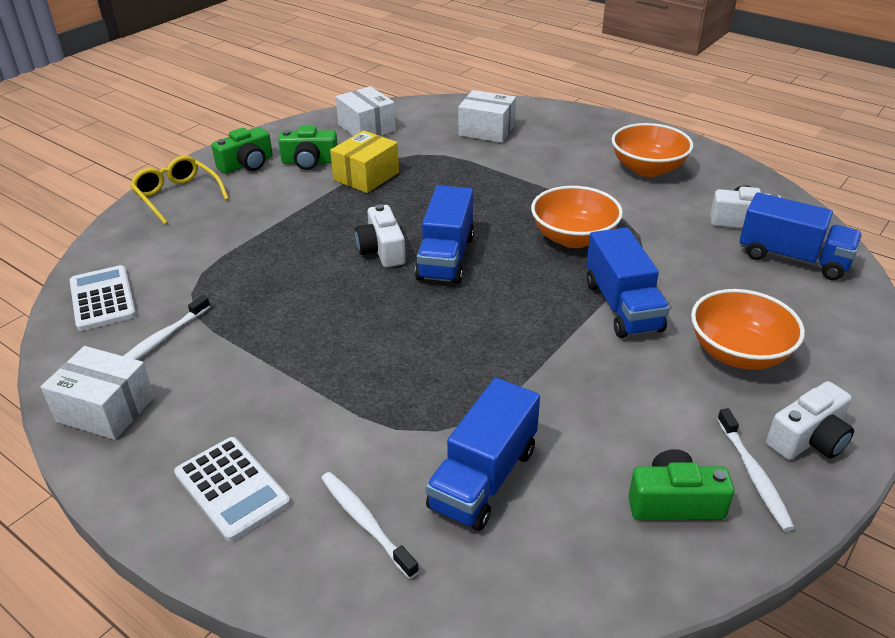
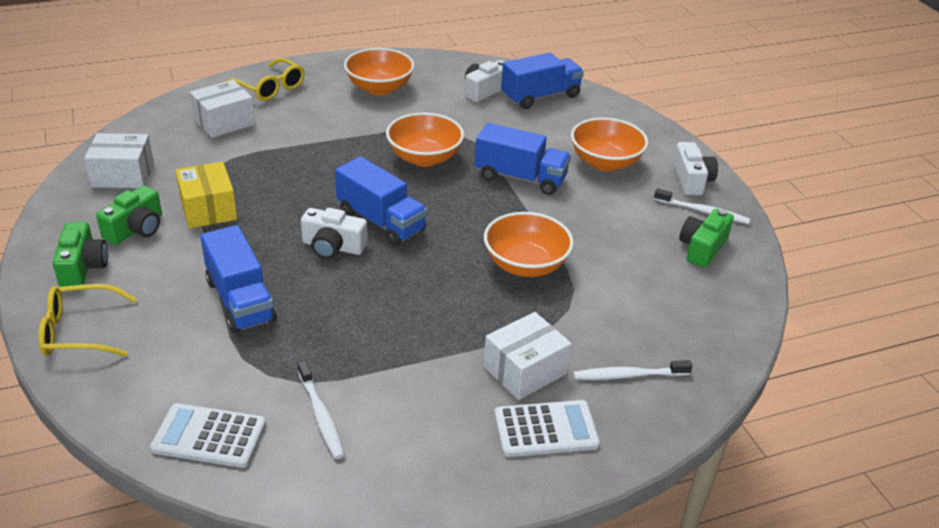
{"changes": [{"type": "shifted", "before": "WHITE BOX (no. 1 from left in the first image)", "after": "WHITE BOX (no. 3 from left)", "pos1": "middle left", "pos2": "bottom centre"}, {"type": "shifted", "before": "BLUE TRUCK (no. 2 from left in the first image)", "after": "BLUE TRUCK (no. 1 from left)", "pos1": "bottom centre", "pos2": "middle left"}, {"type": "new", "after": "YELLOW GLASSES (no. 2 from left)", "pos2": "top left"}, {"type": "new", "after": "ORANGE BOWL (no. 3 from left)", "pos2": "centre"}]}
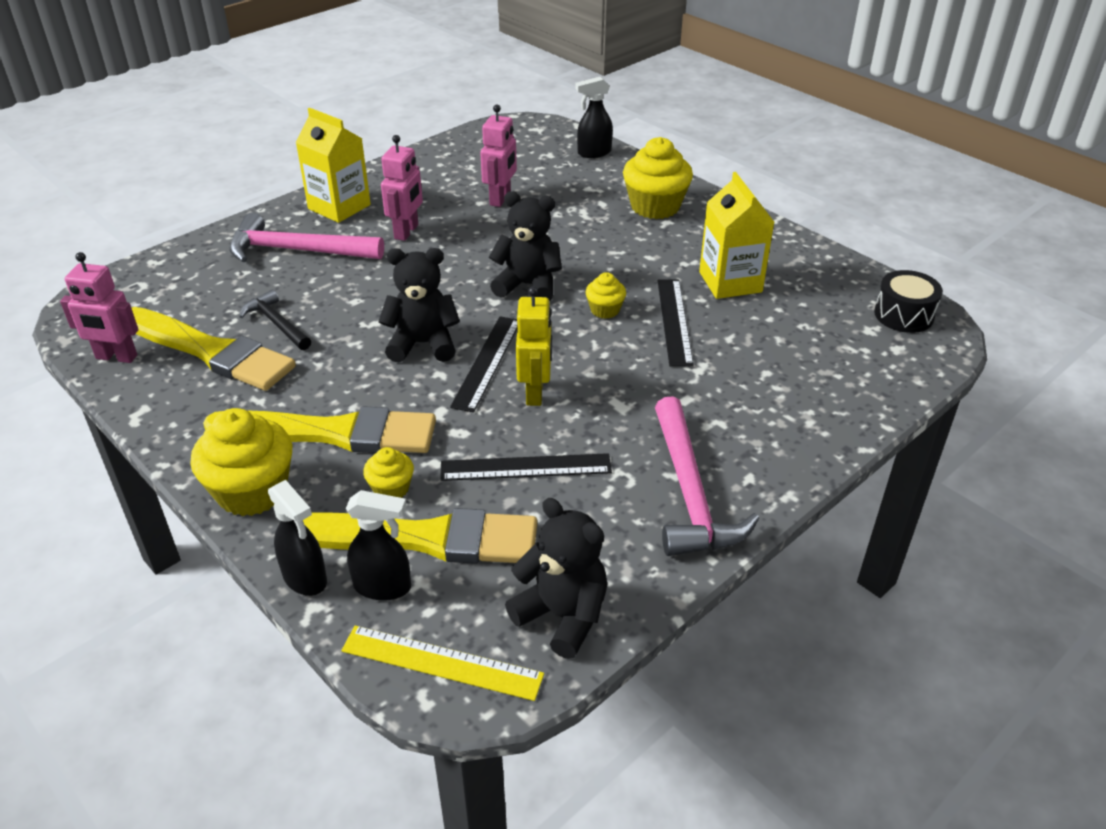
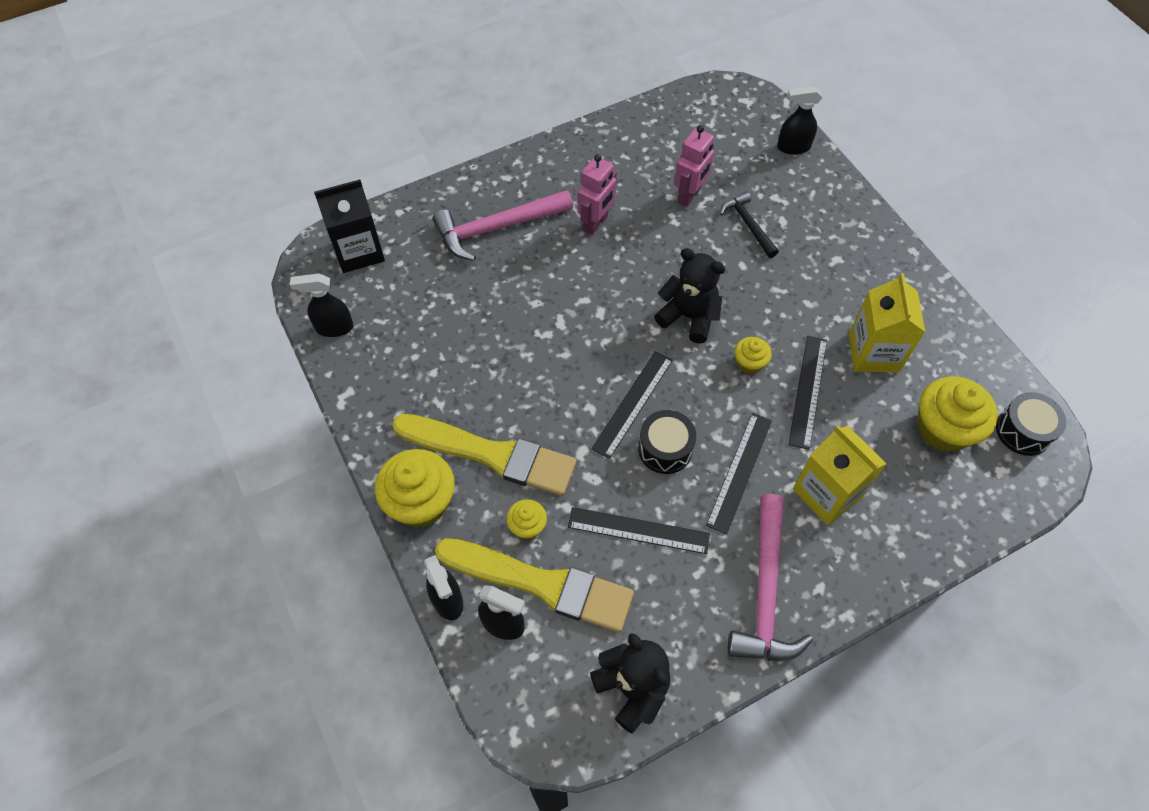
{"changes": [{"type": "shifted", "before": "YELLOW CARTON (no. 1 from left)", "pos1": "top left", "pos2": "middle right"}, {"type": "shifted", "before": "YELLOW CUPCAKE (no. 4 from left)", "pos1": "top centre", "pos2": "middle right"}, {"type": "rotated", "before": "PINK HAMMER (no. 1 from left)", "pos1": "top left", "pos2": "top centre", "turn": -45}, {"type": "gone", "before": "BLACK TEDDY BEAR (no. 1 from left)", "pos1": "centre"}, {"type": "swapped", "before": "PINK ROBOT (no. 1 from left)", "after": "BLACK SPRAY BOTTLE (no. 1 from left)", "pos1": "middle left", "pos2": "middle left"}, {"type": "swapped", "before": "YELLOW ROBOT", "after": "BLACK DRUM (no. 1 from left)", "pos1": "centre", "pos2": "centre"}, {"type": "shifted", "before": "BLACK HAMMER", "pos1": "middle left", "pos2": "top centre"}, {"type": "gone", "before": "YELLOW BRUSH (no. 1 from left)", "pos1": "middle left"}, {"type": "gone", "before": "YELLOW RULER", "pos1": "bottom centre"}, {"type": "new", "after": "BLACK CARTON", "pos2": "top left"}, {"type": "new", "after": "BLACK RULER (no. 3 from left)", "pos2": "centre"}]}
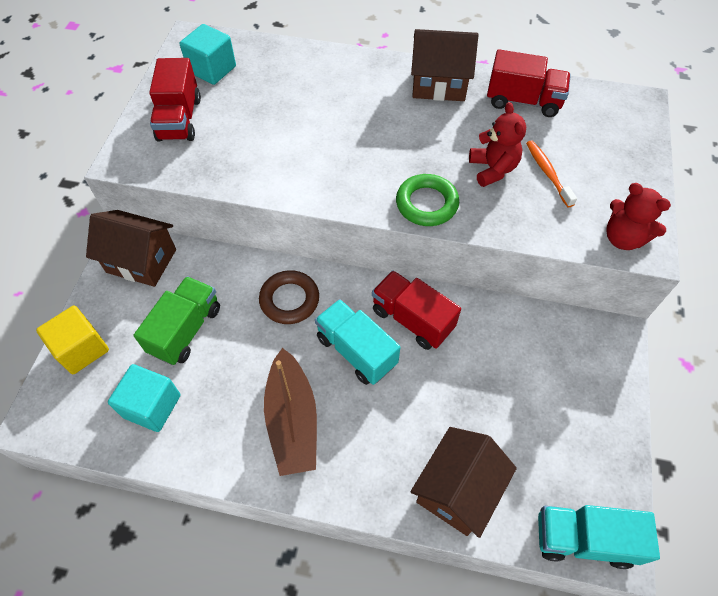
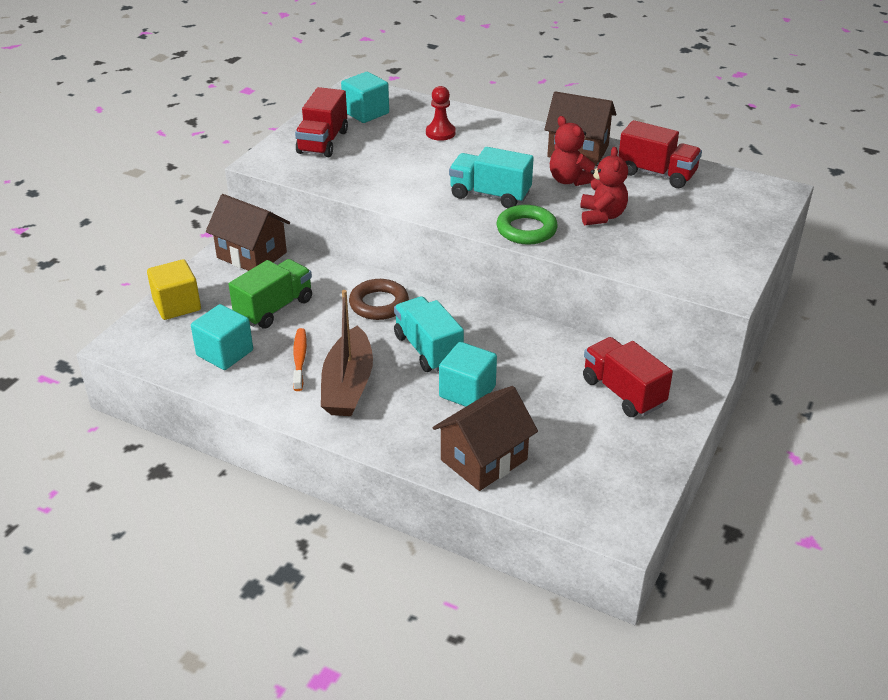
{"changes": [{"type": "shifted", "before": "ORANGE TOOTHBRUSH", "pos1": "top right", "pos2": "centre"}, {"type": "shifted", "before": "RED TEDDY BEAR (no. 2 from left in the first image)", "after": "RED TEDDY BEAR (no. 1 from left)", "pos1": "middle right", "pos2": "top centre"}, {"type": "shifted", "before": "RED TRUCK (no. 2 from left)", "pos1": "centre", "pos2": "middle right"}, {"type": "shifted", "before": "TURQUOISE TRUCK (no. 2 from left)", "pos1": "bottom right", "pos2": "top centre"}, {"type": "new", "after": "RED PAWN", "pos2": "top centre"}, {"type": "new", "after": "TURQUOISE CUBE (no. 3 from left)", "pos2": "centre"}]}
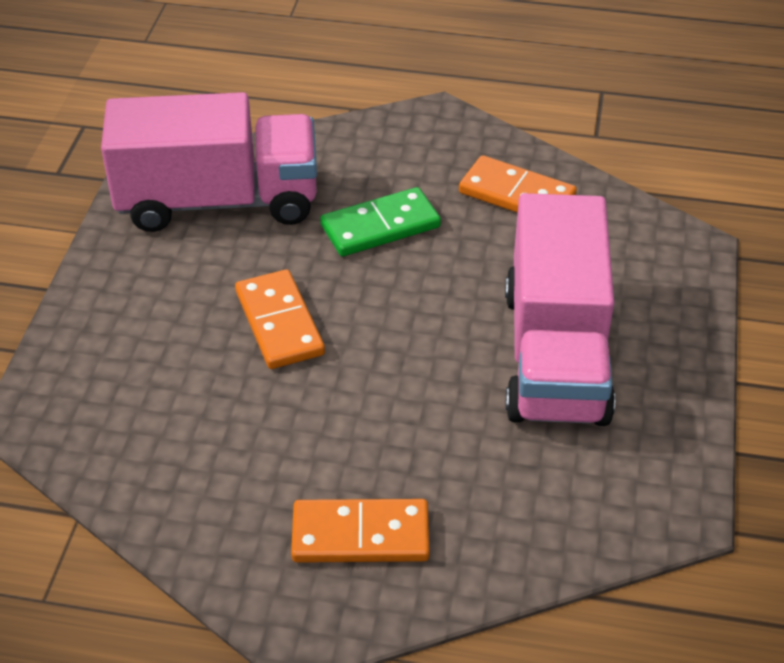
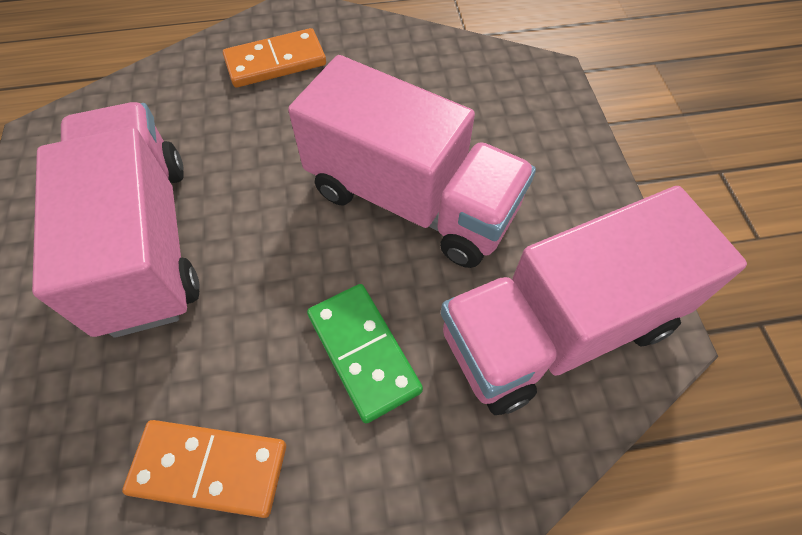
{"changes": [{"type": "rotated", "before": "GREEN DOMINO", "pos1": "centre", "pos2": "centre", "turn": -75}, {"type": "swapped", "before": "ORANGE DOMINO (no. 1 from left)", "after": "PINK TRUCK (no. 2 from left)", "pos1": "centre", "pos2": "top centre"}]}
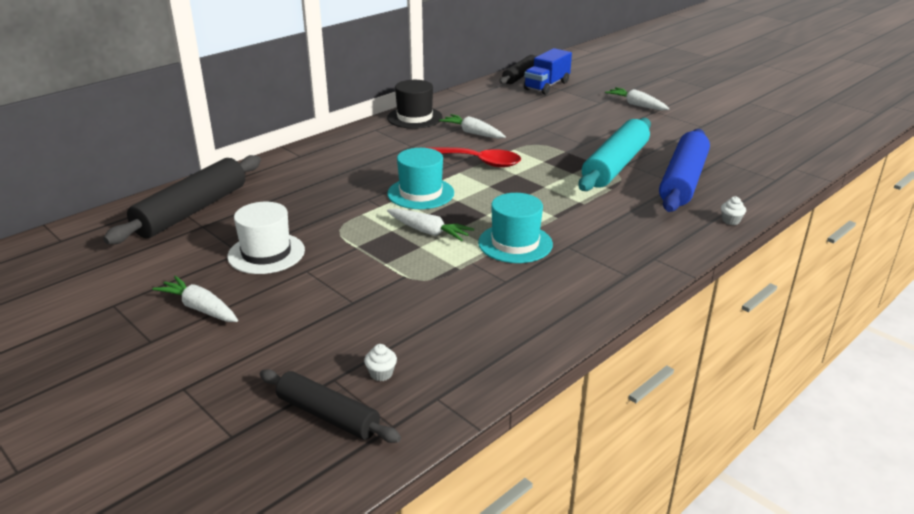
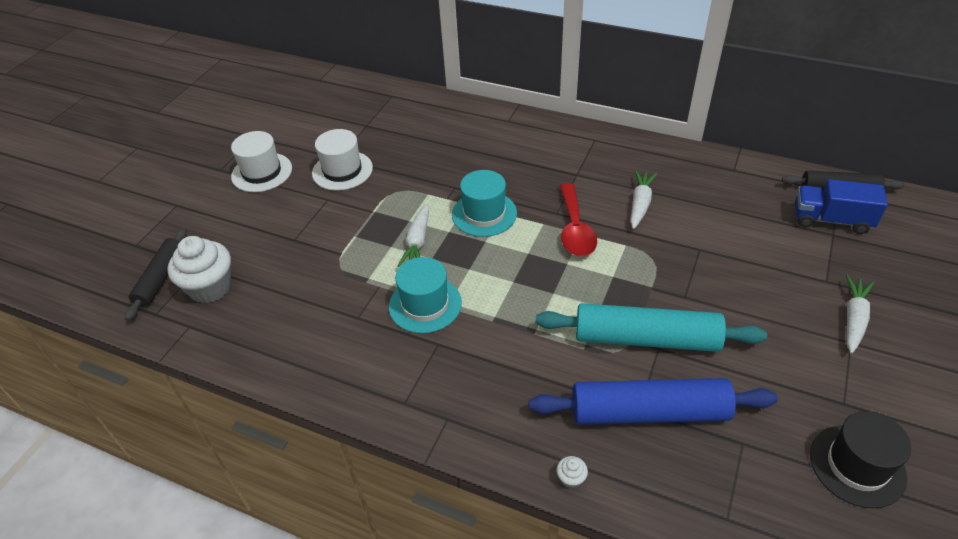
{"changes": [{"type": "shifted", "before": "BLACK HAT", "pos1": "top centre", "pos2": "bottom right"}, {"type": "gone", "before": "BLACK ROLLING PIN (no. 1 from left)", "pos1": "middle left"}, {"type": "swapped", "before": "WHITE CARROT (no. 1 from left)", "after": "WHITE HAT (no. 1 from left)", "pos1": "middle left", "pos2": "top left"}, {"type": "scaled", "before": "WHITE CUPCAKE (no. 1 from left)", "pos1": "bottom centre", "pos2": "middle left", "scale": 2.48}]}
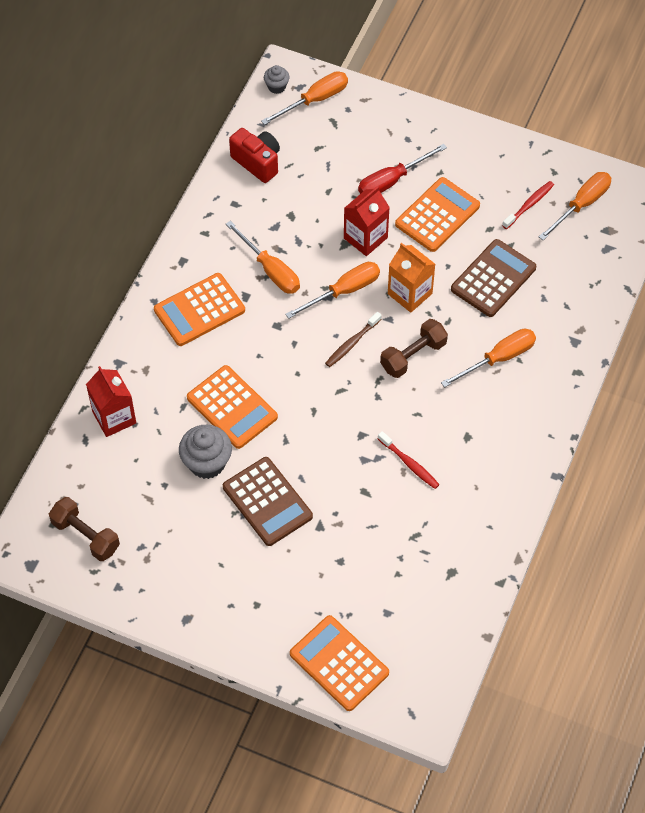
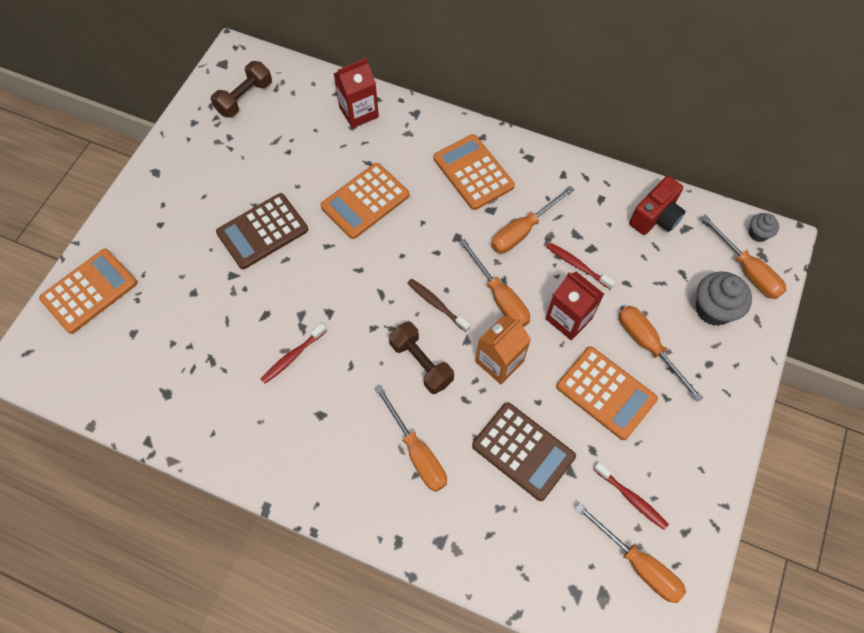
{"changes": [{"type": "repainted", "before": "RED SCREWDRIVER", "after": "ORANGE SCREWDRIVER (no. 5 from left)", "pos1": "top centre", "pos2": "middle right"}, {"type": "shifted", "before": "GREY CUPCAKE (no. 1 from left)", "pos1": "middle left", "pos2": "middle right"}, {"type": "new", "after": "RED TOOTHBRUSH (no. 2 from left)", "pos2": "middle right"}]}
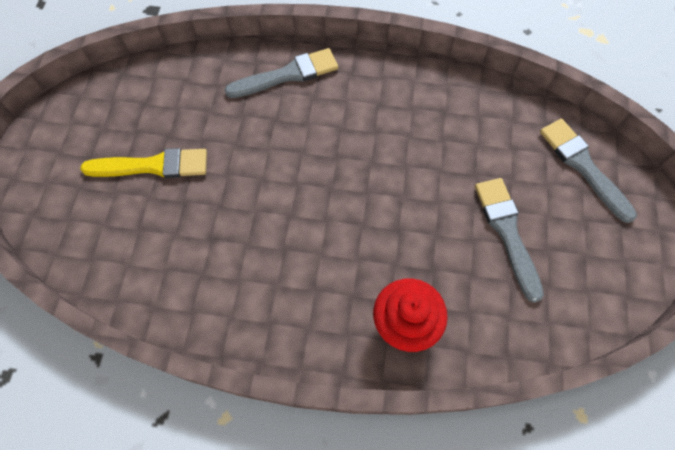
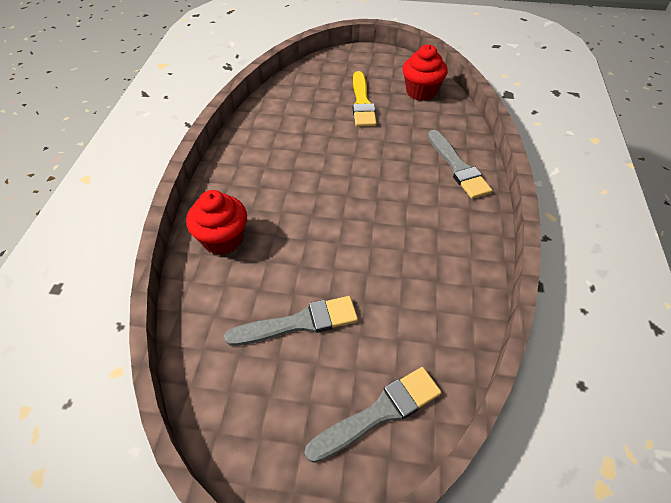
{"changes": [{"type": "new", "after": "RED CUPCAKE (no. 2 from left)", "pos2": "top centre"}]}
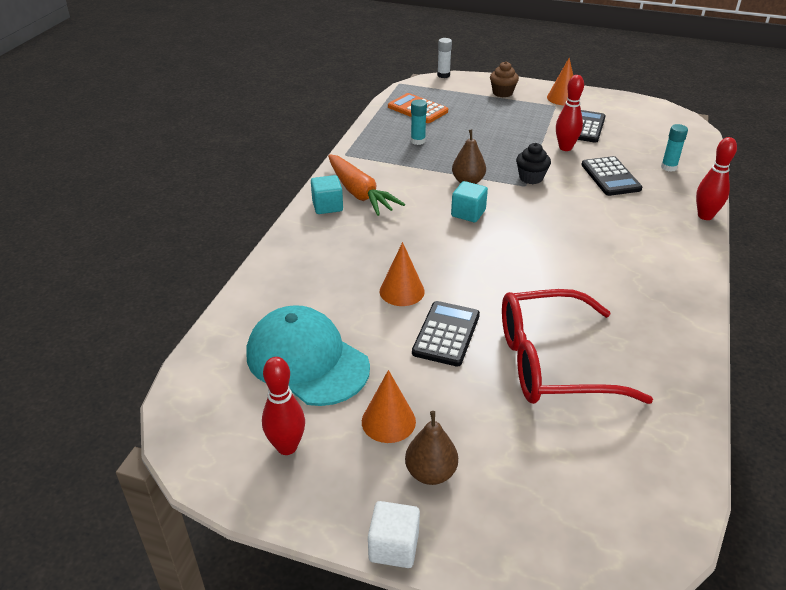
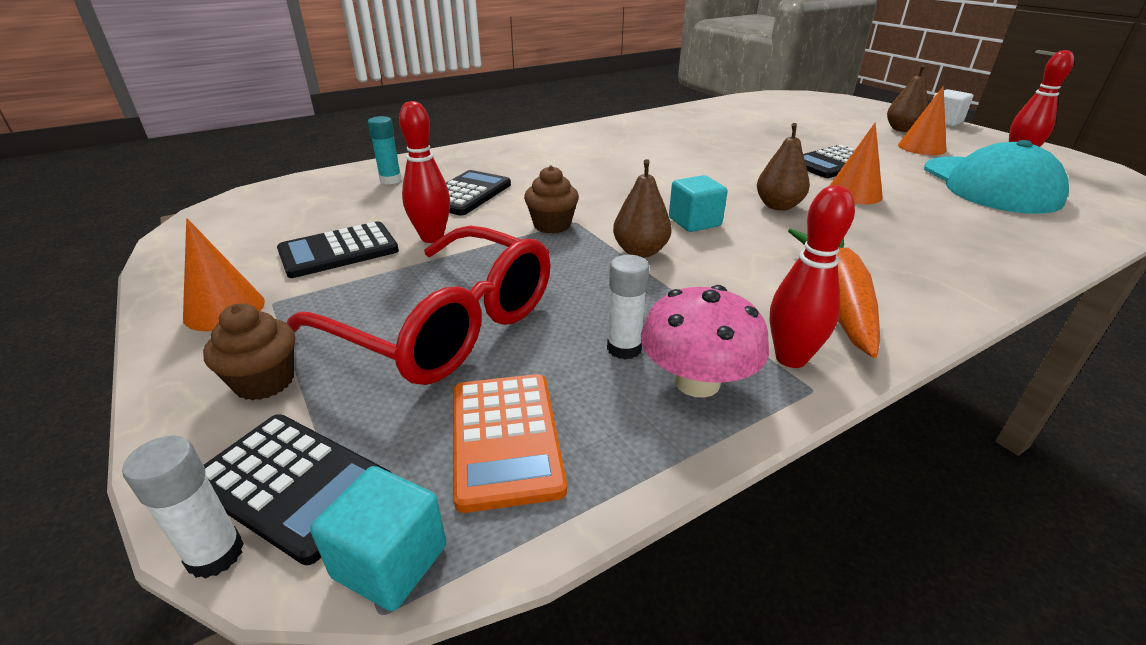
{"changes": [{"type": "repainted", "before": "TURQUOISE GLUE STICK (no. 1 from left)", "after": "WHITE GLUE STICK (no. 2 from left)", "pos1": "top centre", "pos2": "centre"}, {"type": "shifted", "before": "RED BOWLING PIN (no. 3 from left in the first image)", "after": "RED BOWLING PIN (no. 2 from left)", "pos1": "top right", "pos2": "middle right"}, {"type": "repainted", "before": "BLACK CUPCAKE", "after": "BROWN CUPCAKE (no. 2 from left)", "pos1": "top right", "pos2": "top centre"}, {"type": "shifted", "before": "TURQUOISE CUBE (no. 1 from left)", "pos1": "top centre", "pos2": "bottom left"}, {"type": "shifted", "before": "RED GLASSES", "pos1": "middle right", "pos2": "centre"}, {"type": "new", "after": "BROWN PEAR (no. 2 from left)", "pos2": "top right"}, {"type": "new", "after": "PINK MUSHROOM", "pos2": "centre"}, {"type": "new", "after": "BLACK CALCULATOR (no. 1 from left)", "pos2": "bottom left"}]}
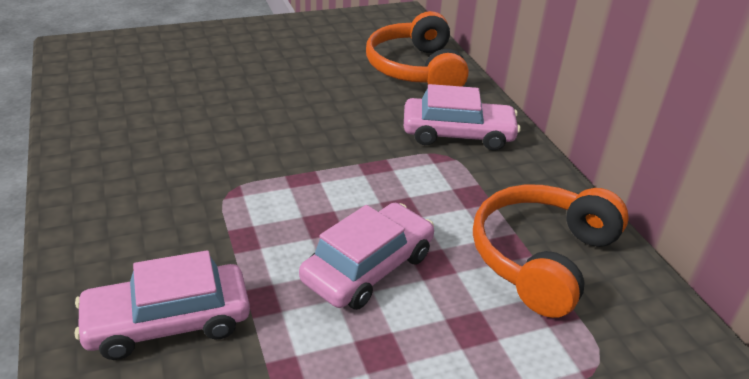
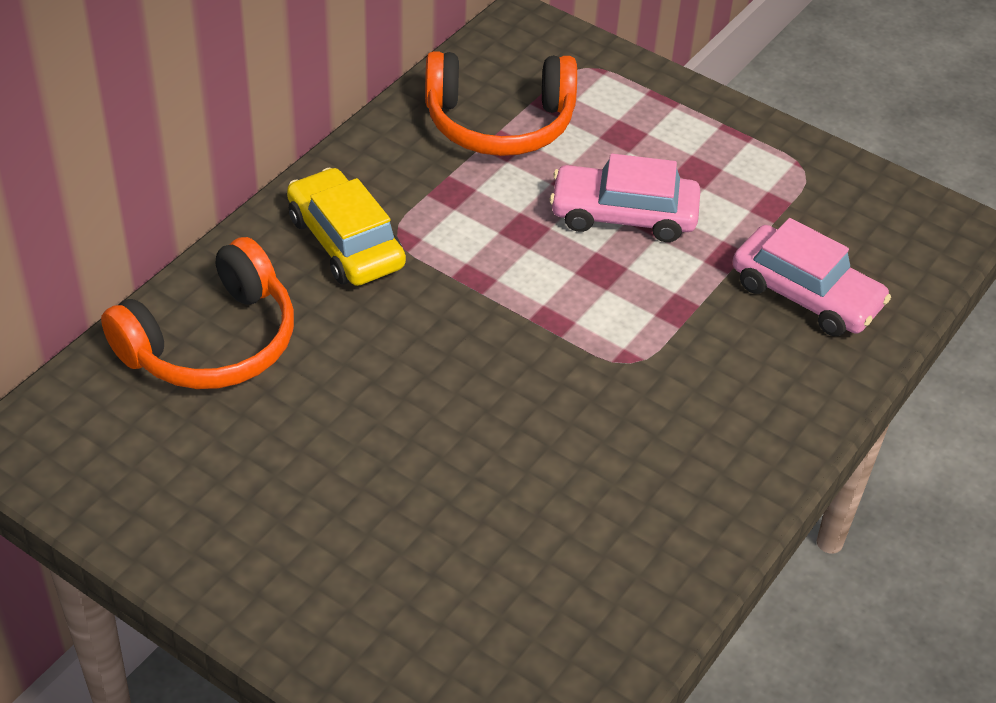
{"changes": [{"type": "repainted", "before": "PINK CAR (no. 3 from left)", "after": "YELLOW CAR", "pos1": "top centre", "pos2": "top centre"}]}
